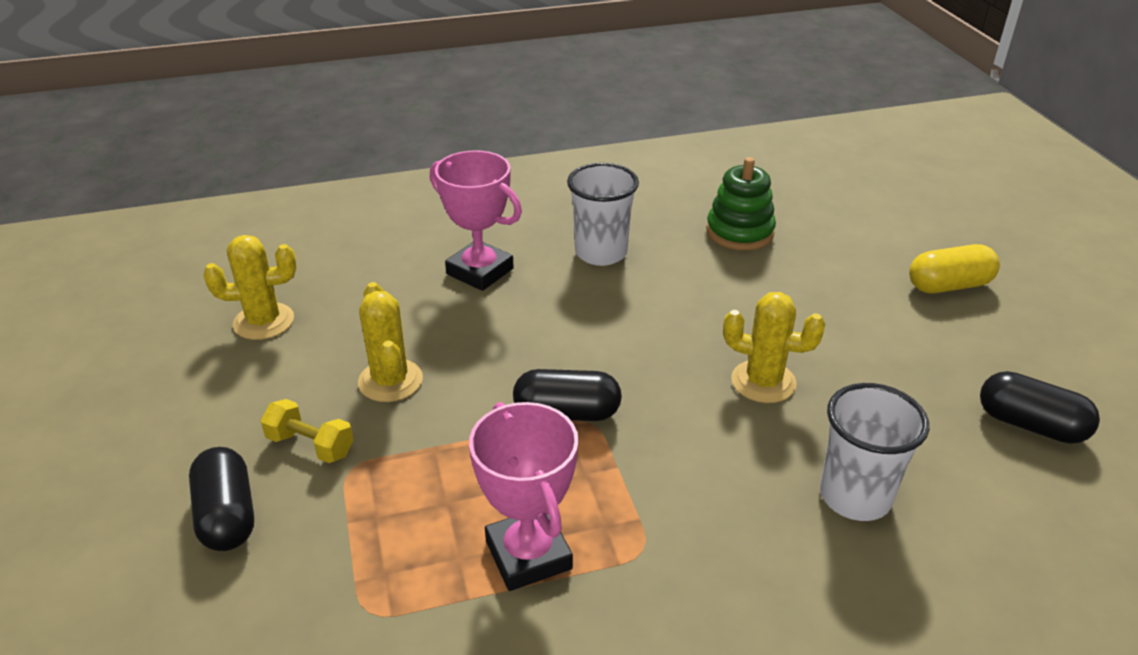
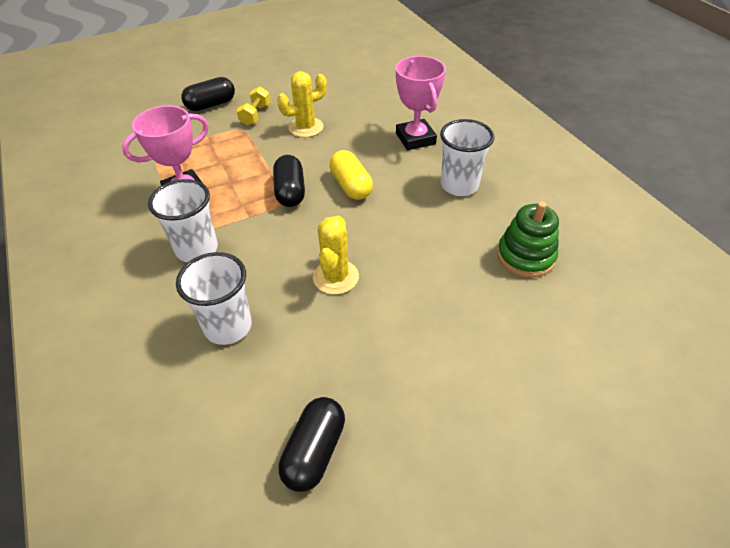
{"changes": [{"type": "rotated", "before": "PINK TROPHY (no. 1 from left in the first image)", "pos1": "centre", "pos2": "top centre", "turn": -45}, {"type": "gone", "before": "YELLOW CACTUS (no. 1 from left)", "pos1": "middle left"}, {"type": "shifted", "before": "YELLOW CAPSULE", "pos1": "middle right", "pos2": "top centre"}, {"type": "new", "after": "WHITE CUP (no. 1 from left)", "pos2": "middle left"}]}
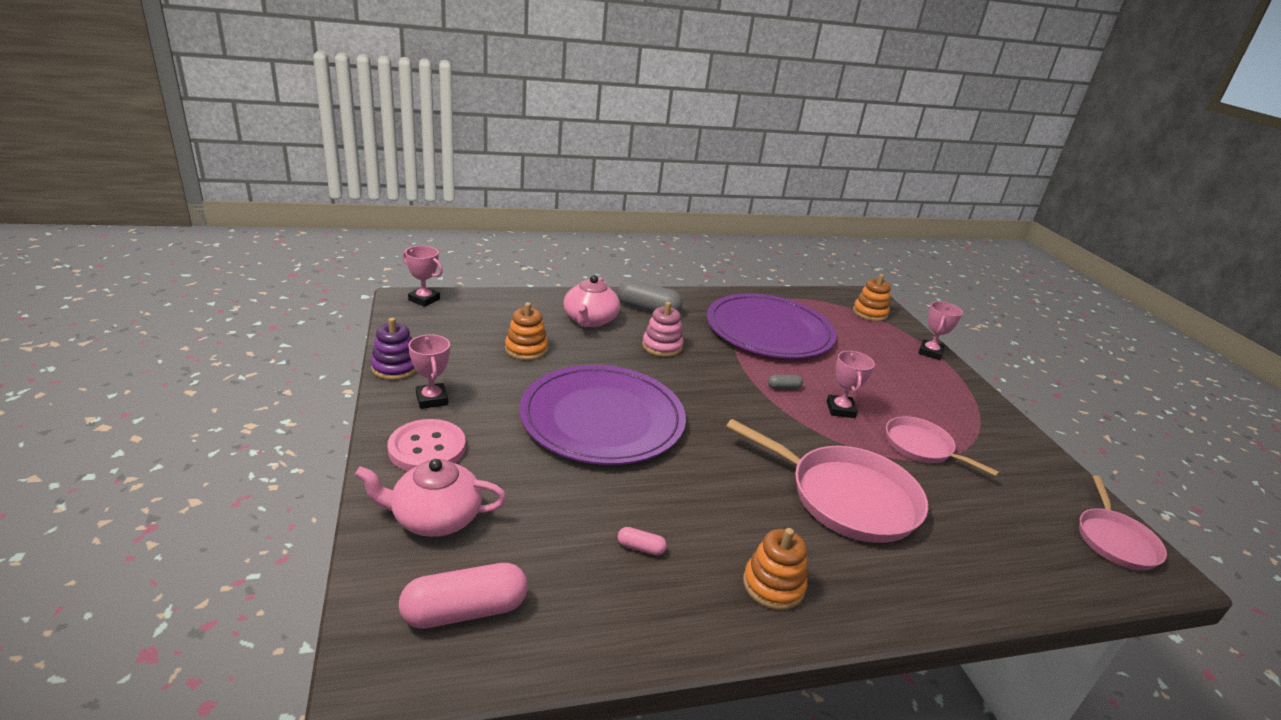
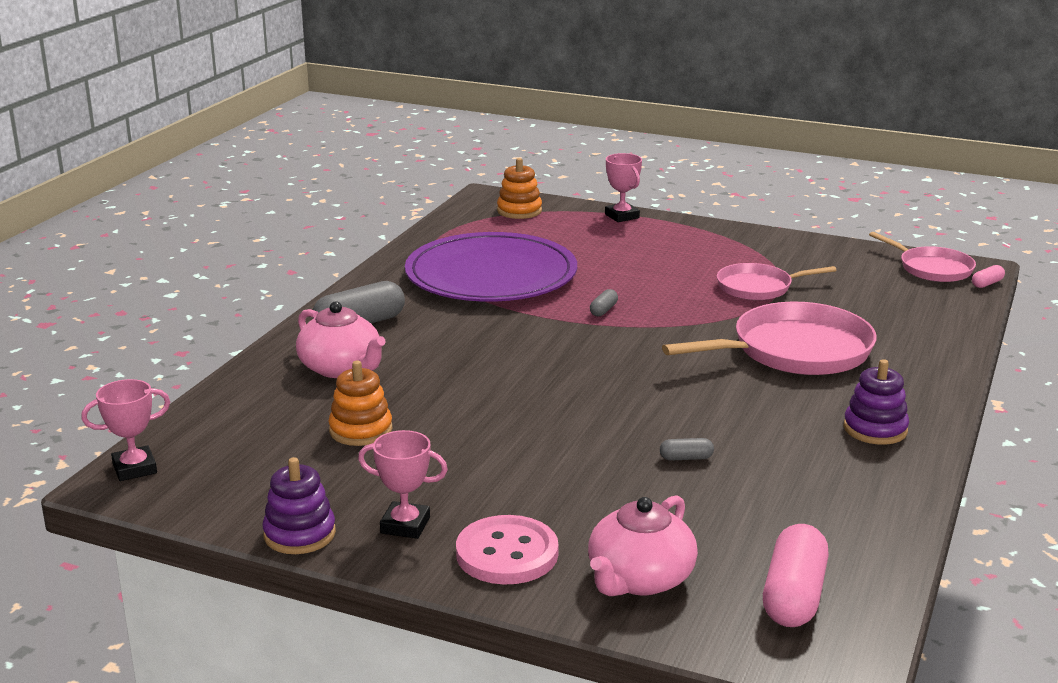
{"changes": [{"type": "gone", "before": "PINK STACKING TOY", "pos1": "centre"}, {"type": "gone", "before": "PINK TROPHY (no. 3 from left)", "pos1": "centre"}, {"type": "gone", "before": "PURPLE PLATE (no. 1 from left)", "pos1": "centre"}, {"type": "shifted", "before": "PINK CAPSULE (no. 2 from left)", "pos1": "bottom centre", "pos2": "middle right"}, {"type": "repainted", "before": "ORANGE STACKING TOY (no. 2 from left)", "after": "PURPLE STACKING TOY (no. 2 from left)", "pos1": "bottom centre", "pos2": "middle right"}, {"type": "new", "after": "GREY CAPSULE (no. 3 from left)", "pos2": "centre"}]}
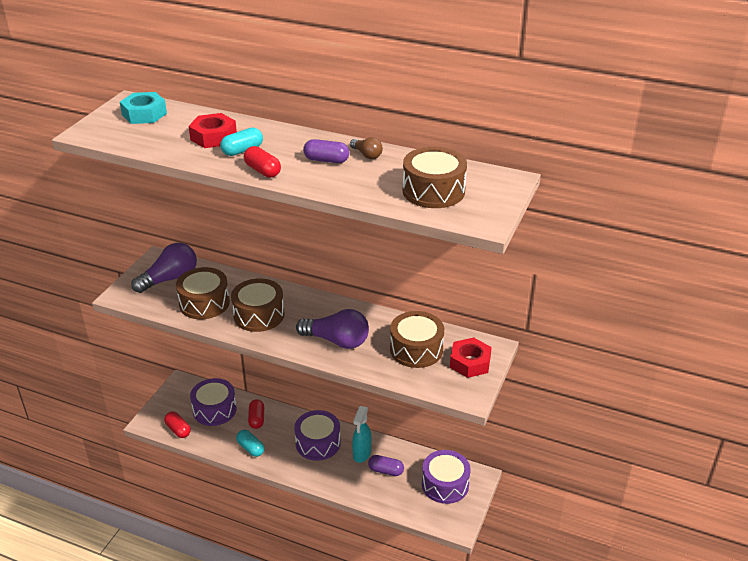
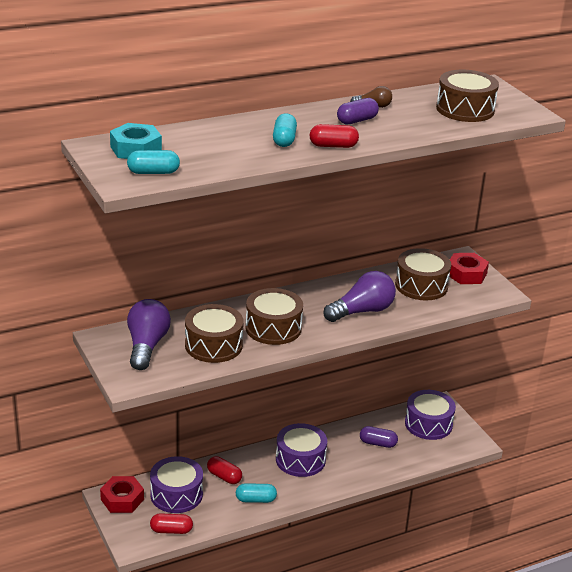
{"changes": [{"type": "shifted", "before": "RED NUT (no. 1 from left)", "pos1": "top left", "pos2": "bottom left"}, {"type": "gone", "before": "TURQUOISE SPRAY BOTTLE", "pos1": "bottom centre"}, {"type": "rotated", "before": "PURPLE CAPSULE (no. 2 from left)", "pos1": "bottom centre", "pos2": "bottom centre", "turn": 45}, {"type": "new", "after": "TURQUOISE CAPSULE (no. 1 from left)", "pos2": "top left"}]}
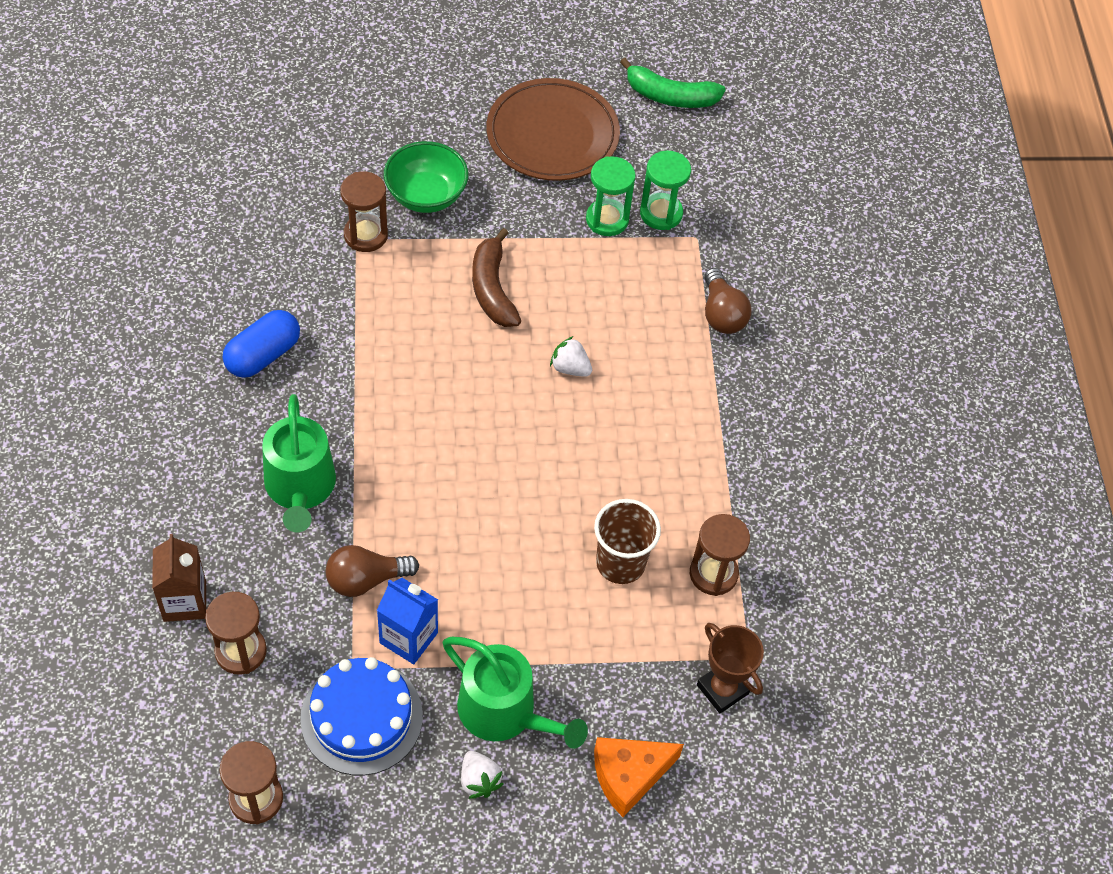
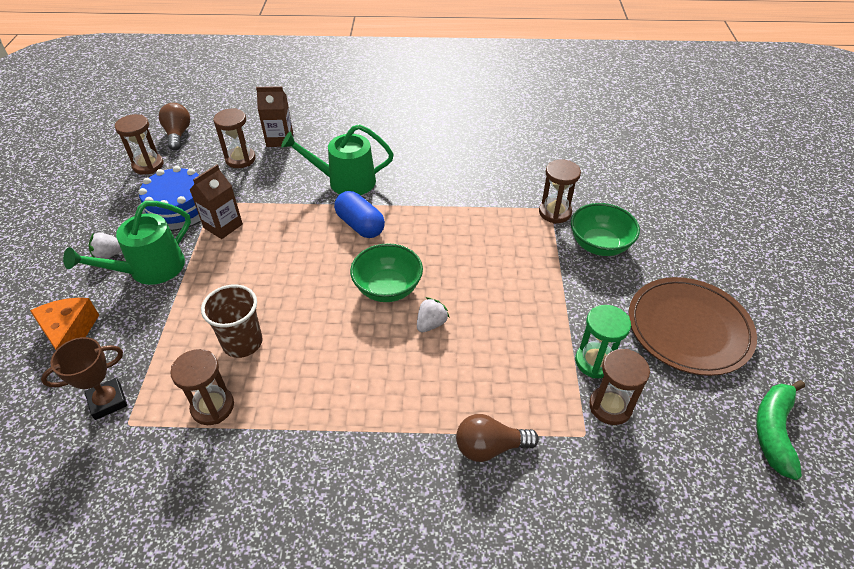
{"changes": [{"type": "repainted", "before": "GREEN HOURGLASS (no. 2 from left)", "after": "BROWN HOURGLASS (no. 5 from left)", "pos1": "top centre", "pos2": "bottom right"}, {"type": "gone", "before": "BROWN BANANA", "pos1": "top centre"}, {"type": "shifted", "before": "BLUE CAPSULE", "pos1": "middle left", "pos2": "centre"}, {"type": "shifted", "before": "BROWN LIGHT BULB (no. 1 from left)", "pos1": "centre", "pos2": "top left"}, {"type": "repainted", "before": "BLUE CARTON", "after": "BROWN CARTON (no. 1 from left)", "pos1": "bottom centre", "pos2": "middle left"}, {"type": "new", "after": "GREEN BOWL (no. 1 from left)", "pos2": "centre"}]}
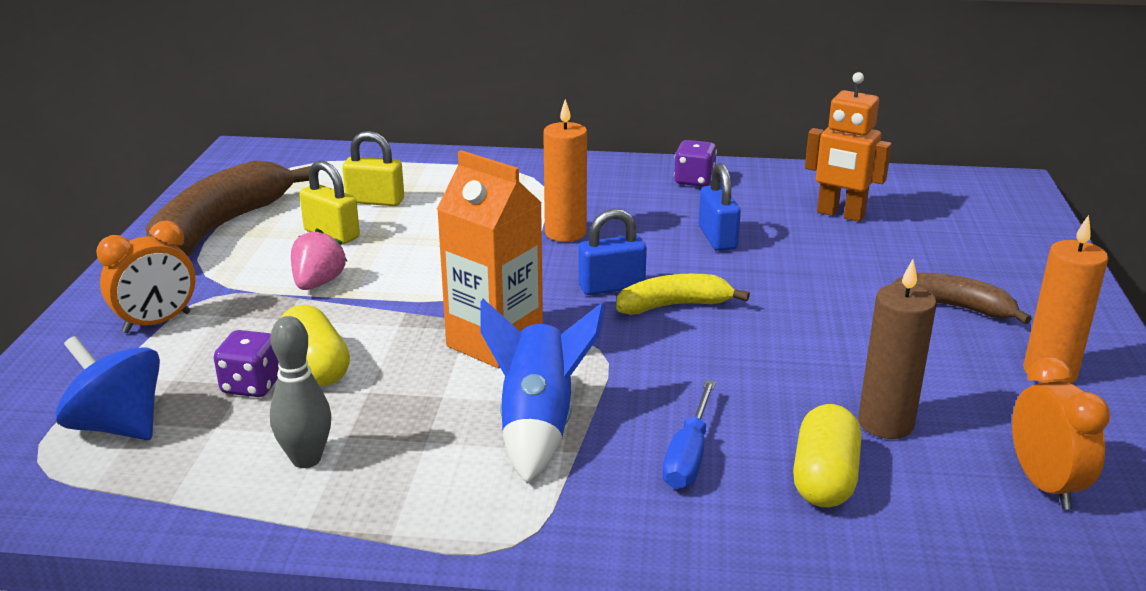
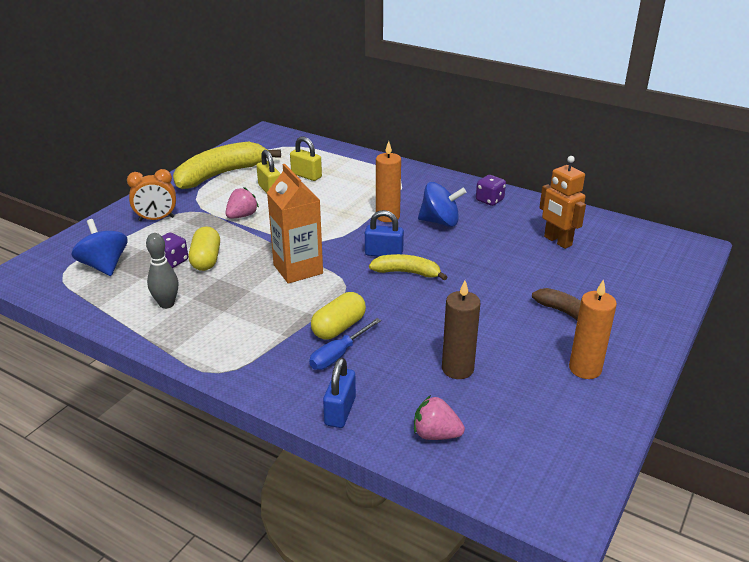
{"changes": [{"type": "repainted", "before": "BROWN BANANA (no. 1 from left)", "after": "YELLOW BANANA (no. 1 from left)", "pos1": "middle left", "pos2": "top left"}, {"type": "shifted", "before": "BLUE PADLOCK (no. 2 from left in the first image)", "after": "BLUE PADLOCK (no. 1 from left)", "pos1": "centre", "pos2": "bottom centre"}, {"type": "gone", "before": "BLUE ROCKET", "pos1": "centre"}, {"type": "gone", "before": "ORANGE CLOCK (no. 2 from left)", "pos1": "bottom right"}, {"type": "shifted", "before": "YELLOW CAPSULE (no. 2 from left)", "pos1": "bottom right", "pos2": "centre"}, {"type": "new", "after": "BLUE SPINNING TOP (no. 2 from left)", "pos2": "centre"}, {"type": "new", "after": "PINK STRAWBERRY (no. 2 from left)", "pos2": "bottom centre"}]}
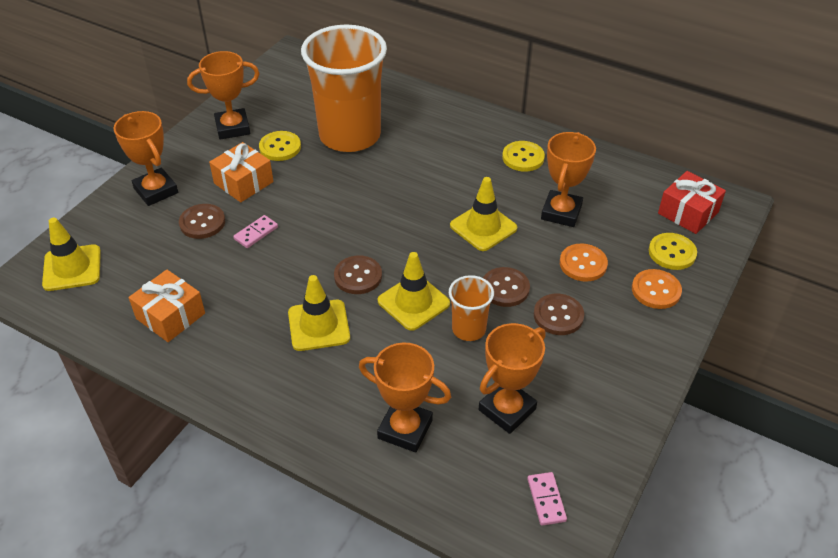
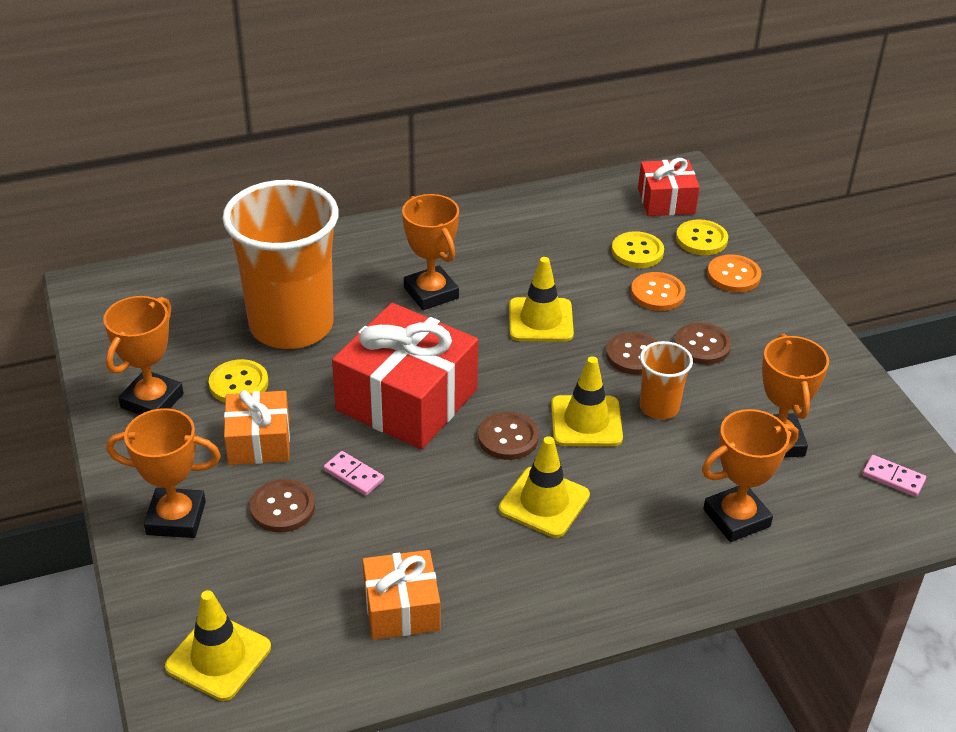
{"changes": [{"type": "shifted", "before": "ORANGE TROPHY (no. 5 from left in the first image)", "after": "ORANGE TROPHY (no. 3 from left)", "pos1": "top right", "pos2": "centre"}, {"type": "shifted", "before": "YELLOW BUTTON (no. 2 from left)", "pos1": "top centre", "pos2": "middle right"}, {"type": "rotated", "before": "PINK DOMINO (no. 1 from left)", "pos1": "middle left", "pos2": "centre", "turn": -45}, {"type": "new", "after": "RED GIFT (no. 1 from left)", "pos2": "centre"}]}
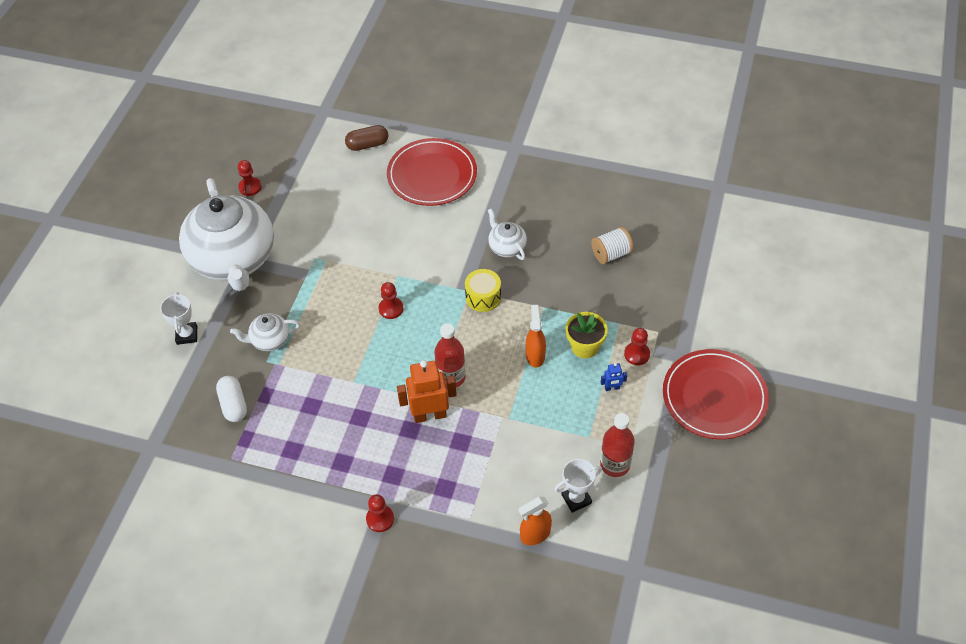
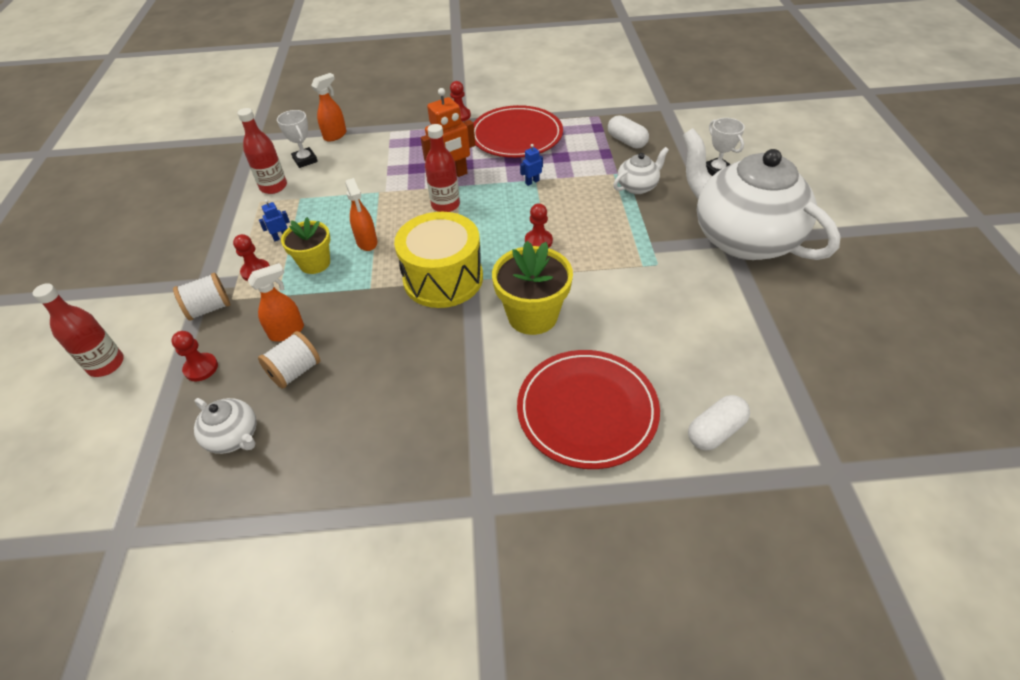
{"changes": [{"type": "repainted", "before": "BROWN CAPSULE", "after": "WHITE CAPSULE (no. 2 from left)", "pos1": "top centre", "pos2": "middle right"}, {"type": "shifted", "before": "RED PAWN (no. 1 from left)", "pos1": "top left", "pos2": "middle left"}, {"type": "shifted", "before": "WHITE TEAPOT (no. 3 from left in the first image)", "after": "WHITE TEAPOT (no. 1 from left)", "pos1": "centre", "pos2": "middle left"}, {"type": "scaled", "before": "YELLOW DRUM", "pos1": "centre", "pos2": "centre", "scale": 1.88}, {"type": "shifted", "before": "RED PLATE (no. 2 from left in the first image)", "after": "RED PLATE (no. 1 from left)", "pos1": "middle right", "pos2": "top centre"}, {"type": "rotated", "before": "WHITE TROPHY (no. 2 from left in the first image)", "pos1": "bottom centre", "pos2": "top left", "turn": -75}, {"type": "new", "after": "BLUE ROBOT (no. 2 from left)", "pos2": "top centre"}, {"type": "new", "after": "YELLOW FLOWER POT (no. 2 from left)", "pos2": "centre"}, {"type": "new", "after": "ORANGE SPRAY BOTTLE (no. 1 from left)", "pos2": "middle left"}, {"type": "new", "after": "WHITE SPOOL (no. 1 from left)", "pos2": "middle left"}, {"type": "new", "after": "RED BOTTLE (no. 1 from left)", "pos2": "middle left"}]}
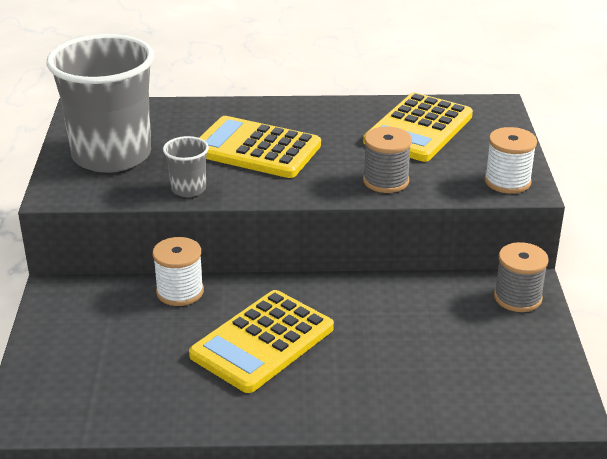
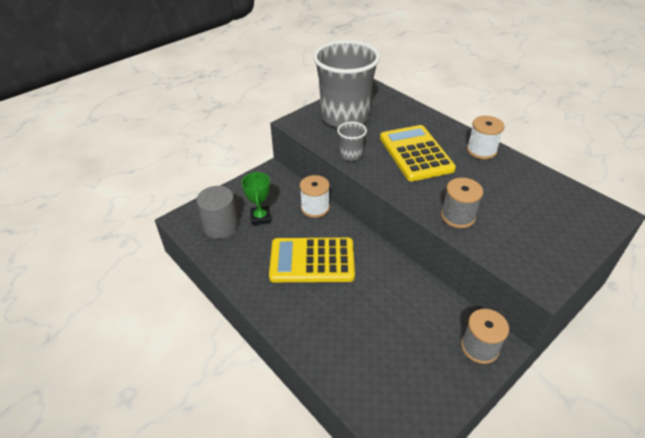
{"changes": [{"type": "gone", "before": "YELLOW CALCULATOR (no. 3 from left)", "pos1": "top right"}, {"type": "shifted", "before": "WHITE SPOOL (no. 2 from left)", "pos1": "middle right", "pos2": "top right"}, {"type": "new", "after": "GREEN TROPHY", "pos2": "centre"}, {"type": "new", "after": "GREY CYLINDER", "pos2": "centre"}]}
